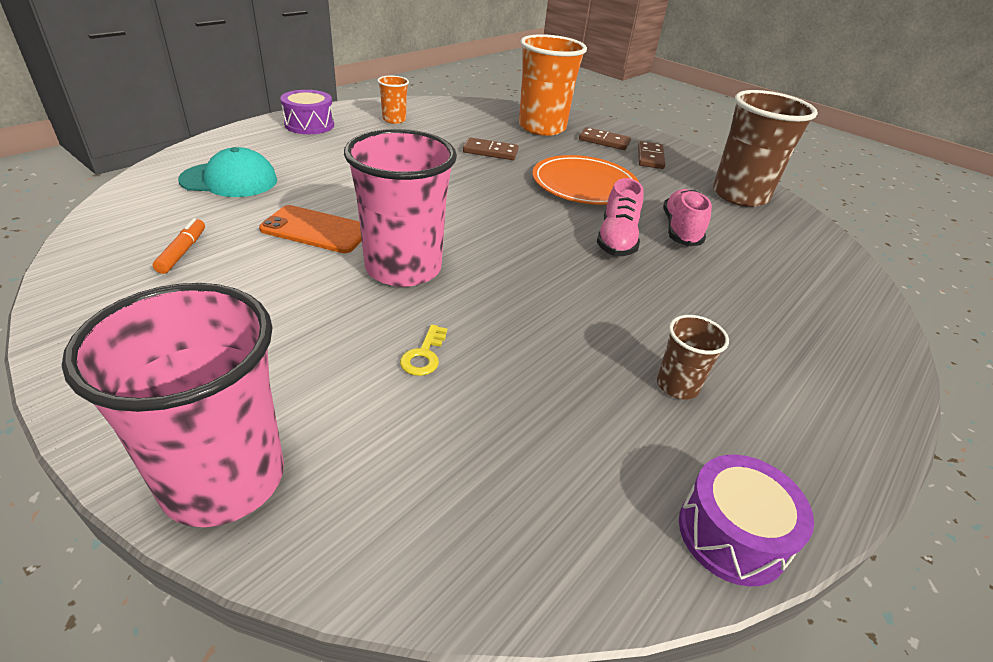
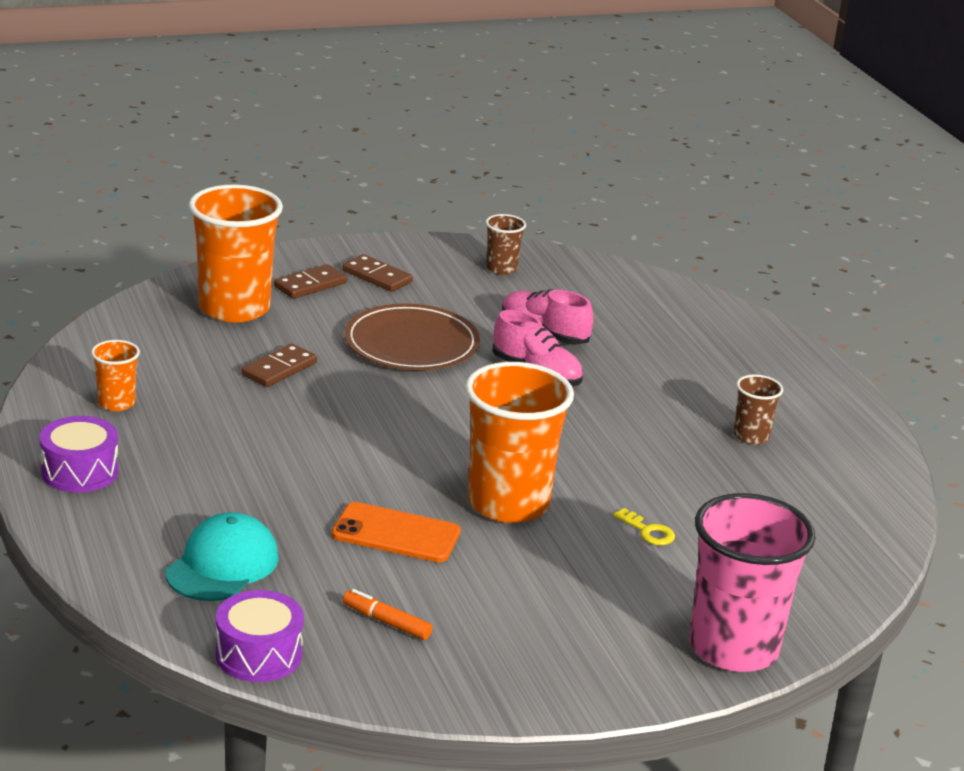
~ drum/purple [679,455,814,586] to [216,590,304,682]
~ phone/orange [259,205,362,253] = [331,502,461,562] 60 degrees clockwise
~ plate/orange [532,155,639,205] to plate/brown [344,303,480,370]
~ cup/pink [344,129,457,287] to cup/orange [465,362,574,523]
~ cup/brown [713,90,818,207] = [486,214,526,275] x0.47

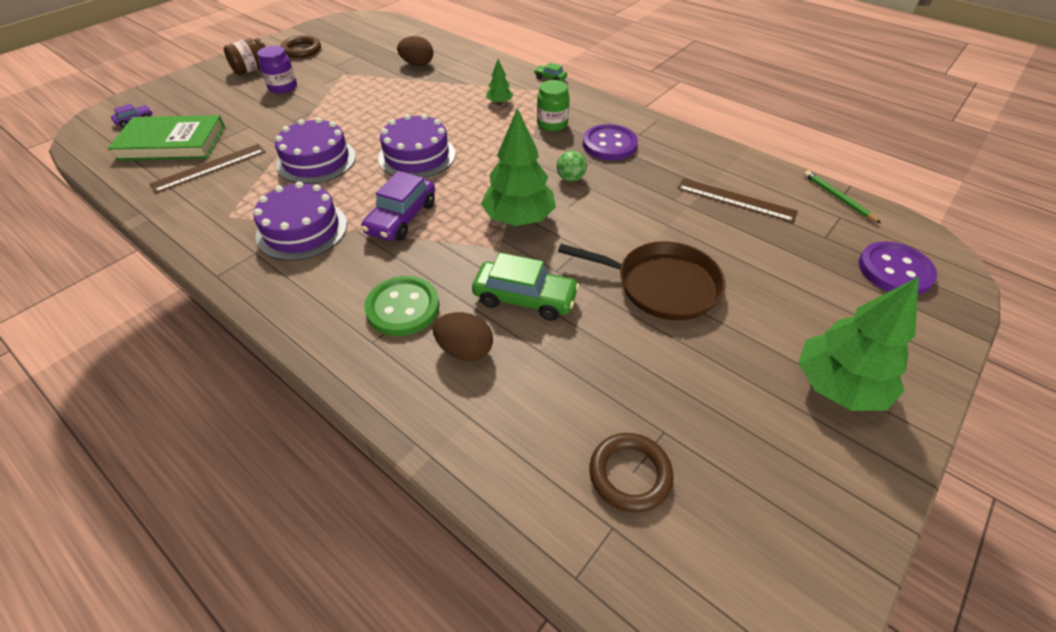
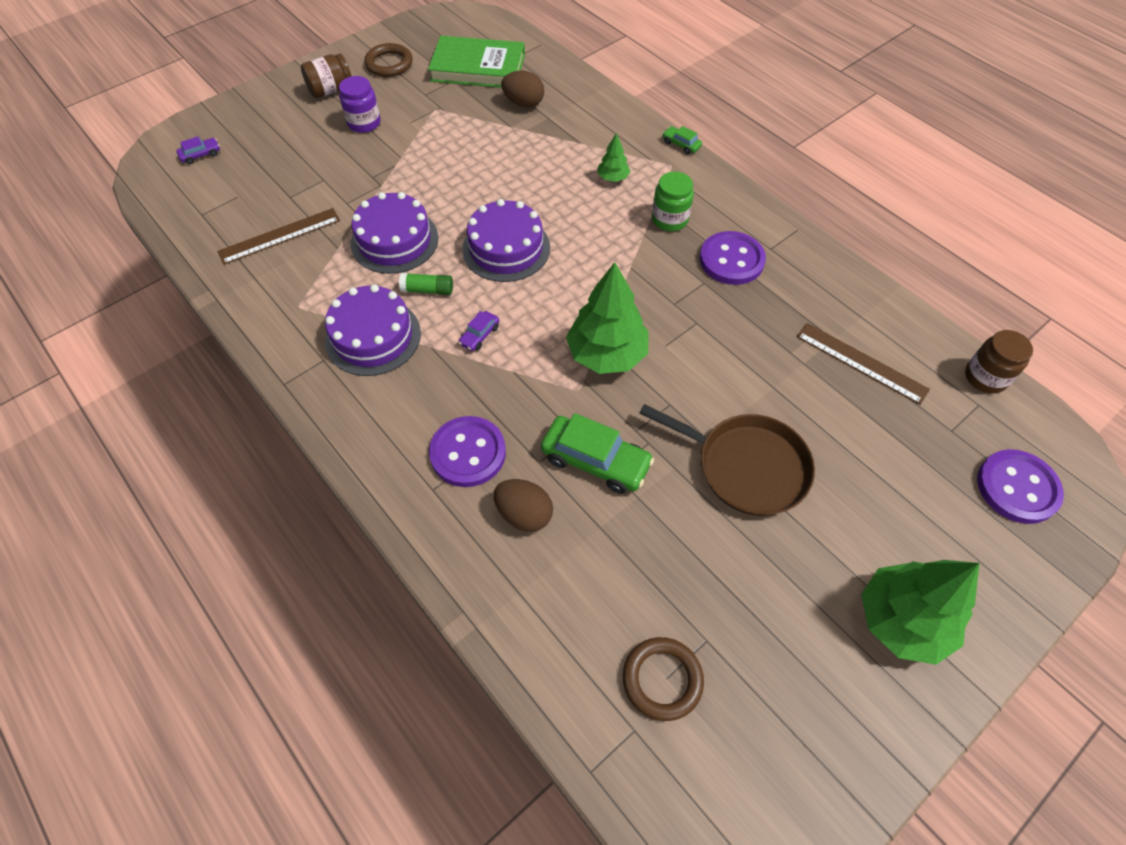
+ glue stick/green [399,273,453,295]
~ book/green [108,115,225,161] to [428,36,525,88]
~ button/green [364,276,440,336] to button/purple [429,416,506,487]
~ car/purple [361,171,435,241] = [458,311,499,351] x0.49
~ pencil/green [804,170,881,223] to jar/brown [965,330,1033,394]
- ball/green [557,151,587,182]

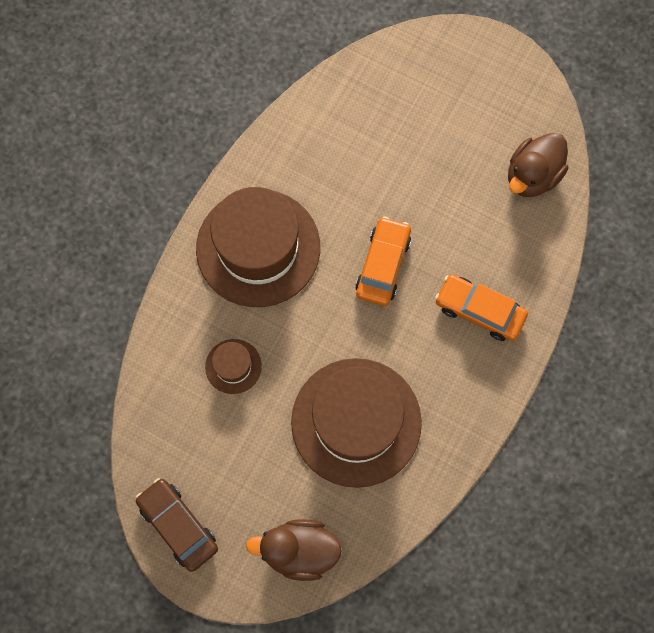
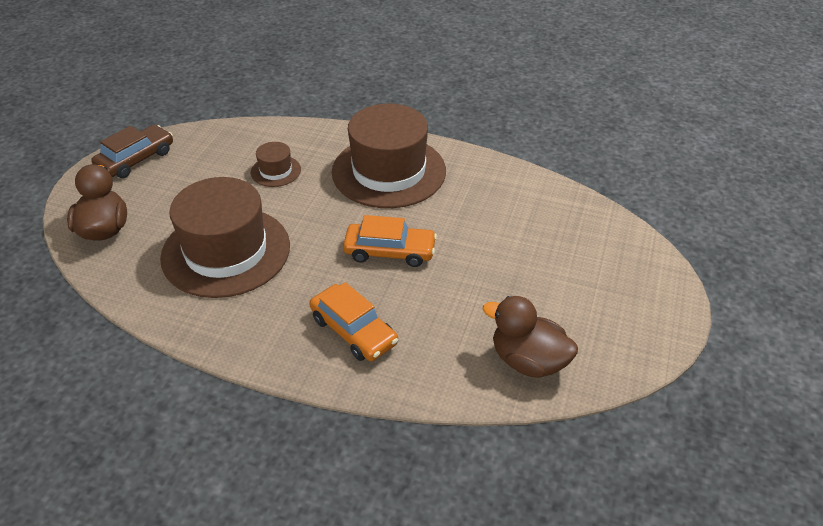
~ car/orange [435,275,528,341] = [309,282,398,361] 120 degrees clockwise

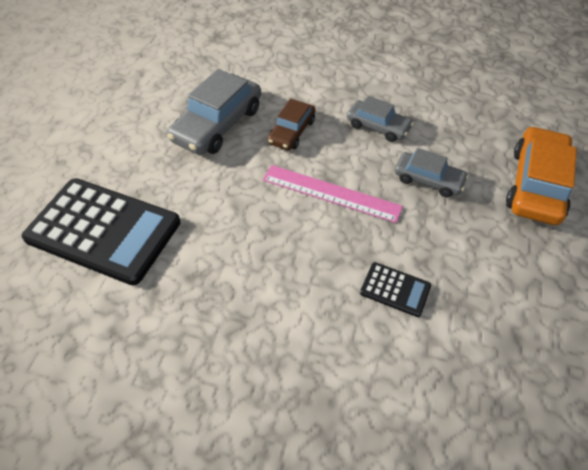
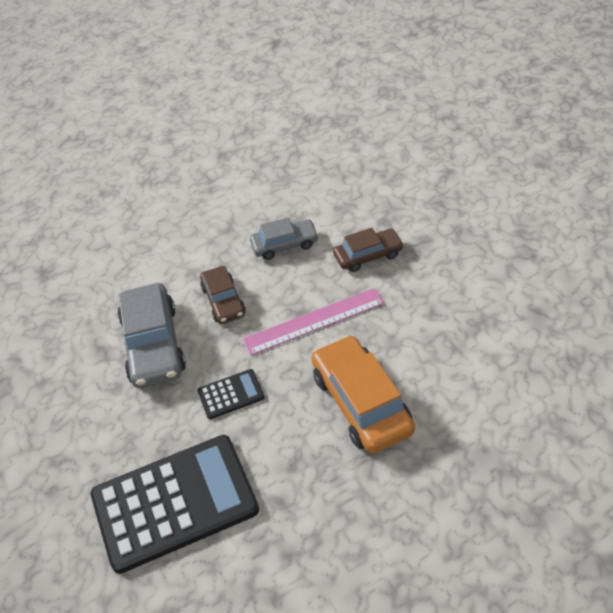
~ calculator/black [360,262,431,317] to [198,369,265,419]
~ car/orange [506,126,577,225] to [311,335,415,454]
~ car/grey [395,148,469,197] to car/brown [333,228,404,272]

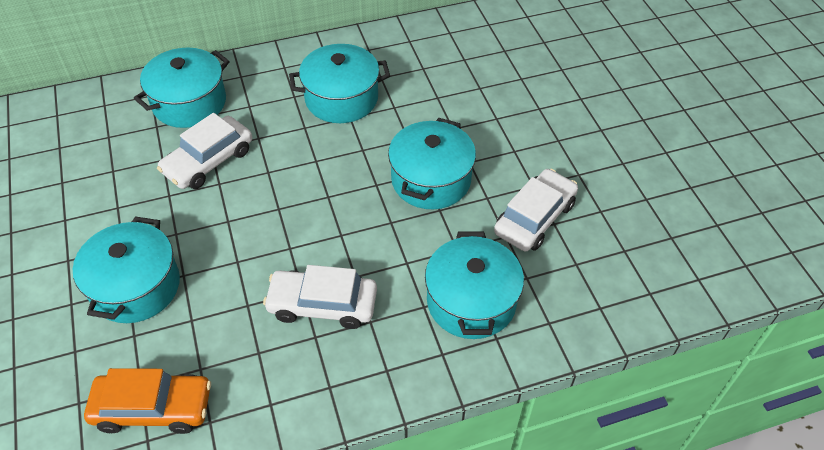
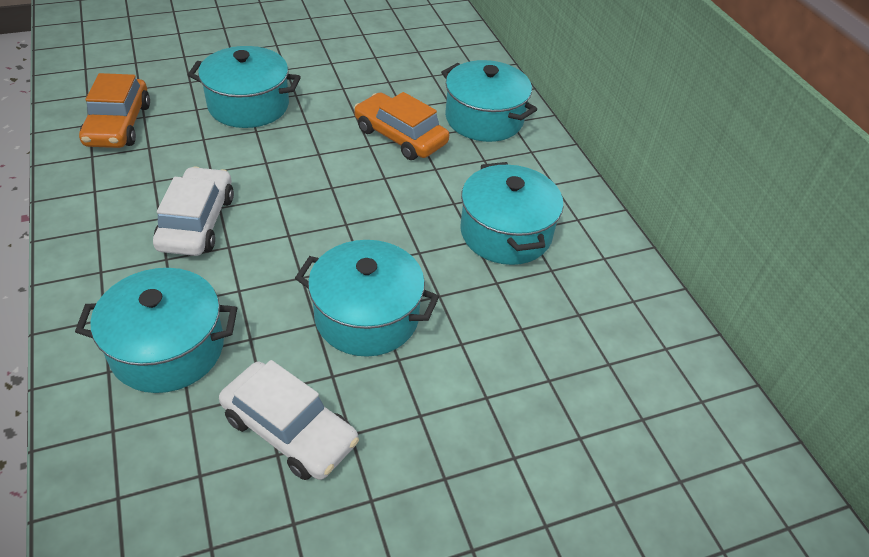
~ car/white [157,113,252,189] to car/orange [354,92,449,160]

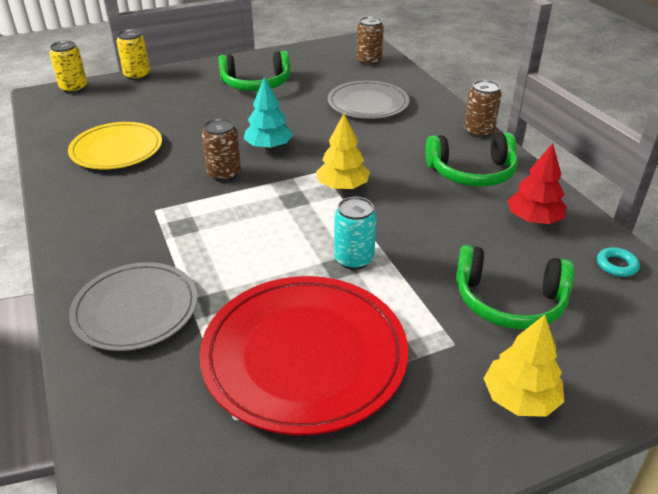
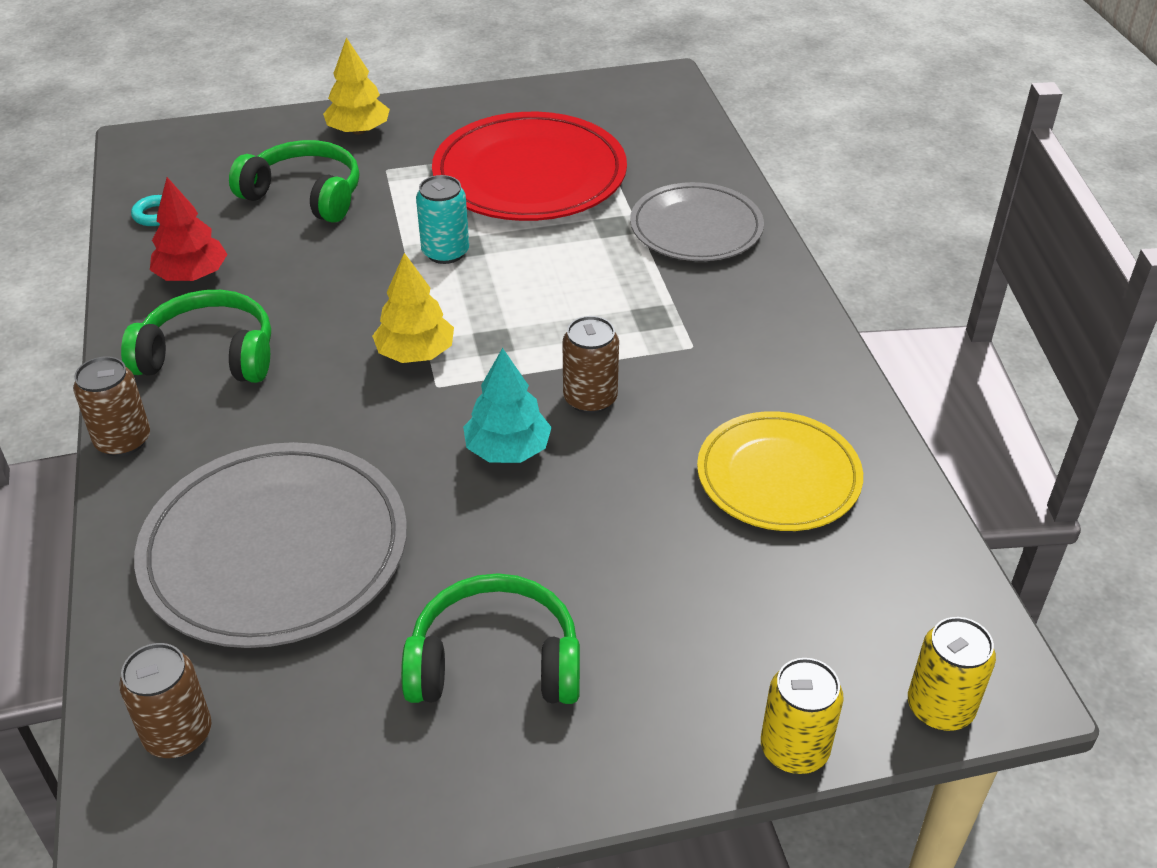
~ plate/grey [328,80,409,119] = [134,442,407,648] x1.53

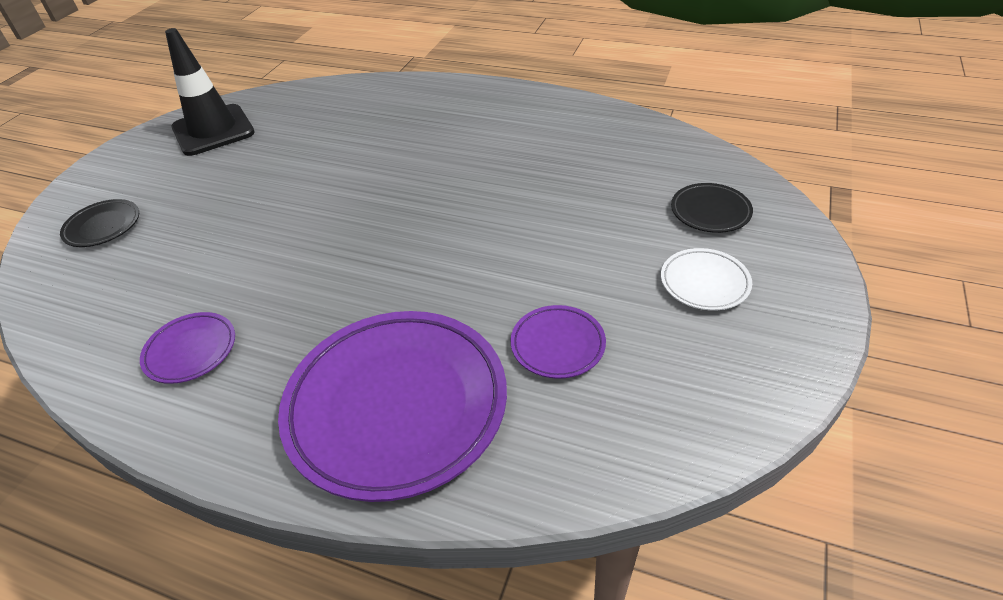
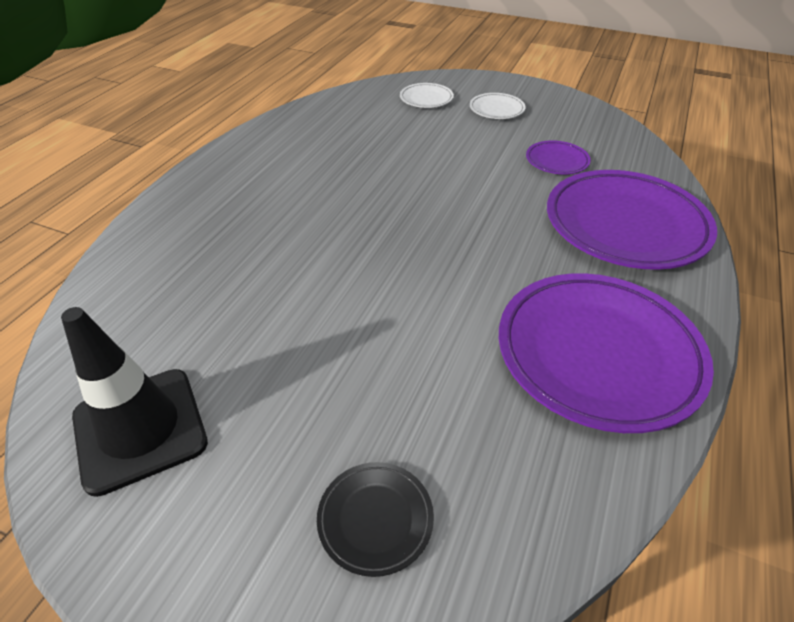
~ plate/black [671,183,753,233] to plate/white [400,83,454,108]
~ plate/purple [140,312,235,384] = [499,273,714,433] x2.21

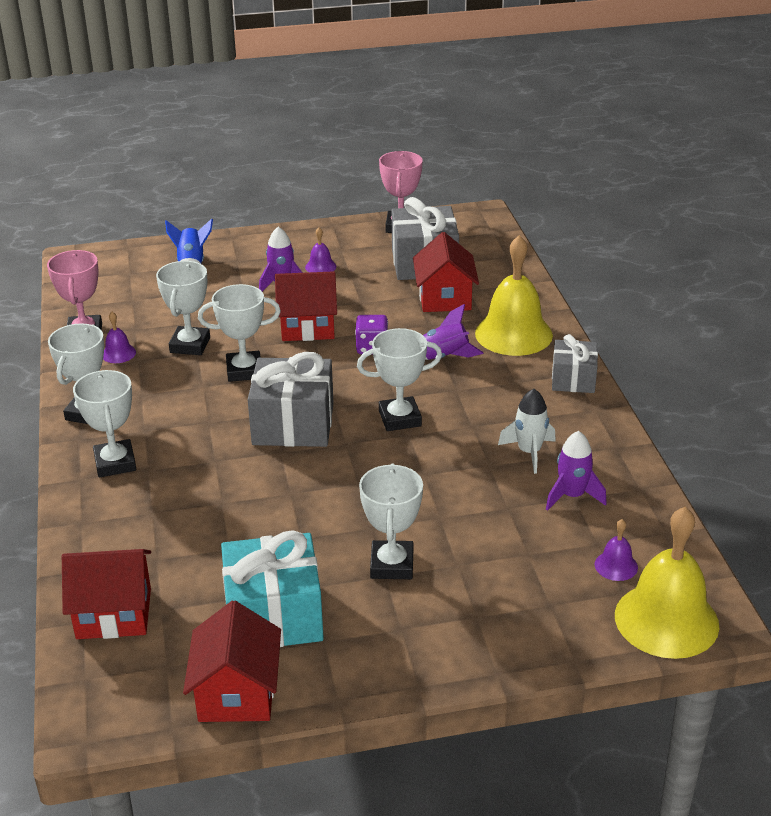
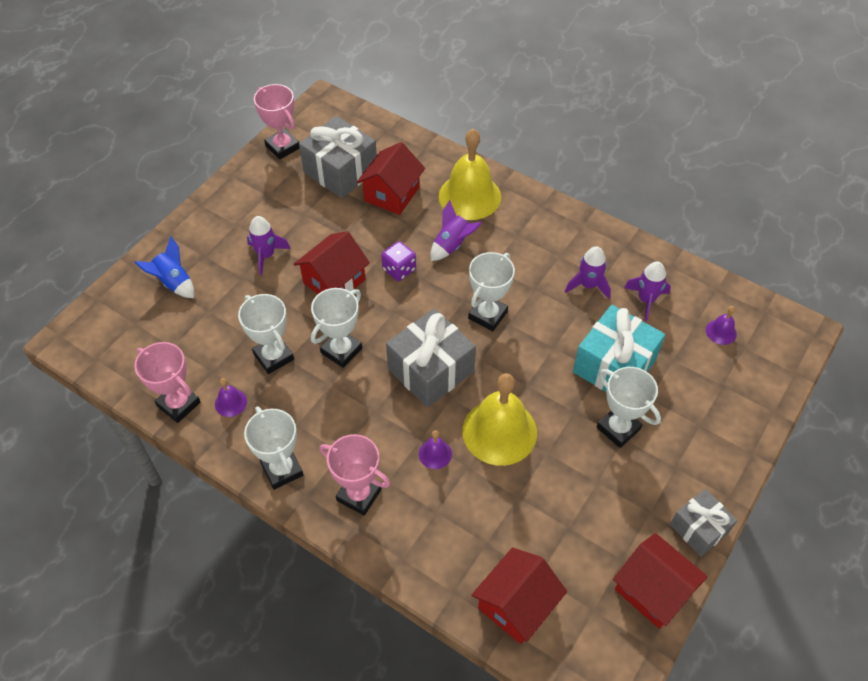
~ trophy/white [73,370,136,477] to trophy/pink [319,434,390,516]
~ house/red [413,232,479,312] = [356,142,425,215] 75 degrees clockwise
~ bell/purple [305,227,336,272] to [419,430,452,469]
~ bell/yellow [615,507,719,659] to [463,373,537,466]
~ rocket/white [498,389,556,474] to rocket/purple [565,246,611,299]
~ gift/turquoise [221,531,324,647] to [573,305,665,392]
~ gift/grey [552,334,598,393] to [670,489,737,556]

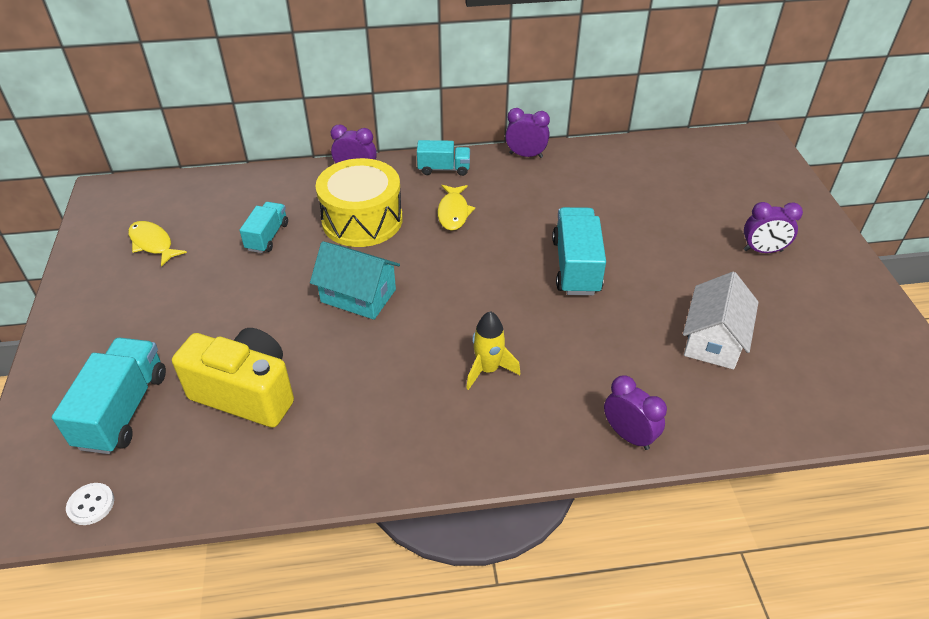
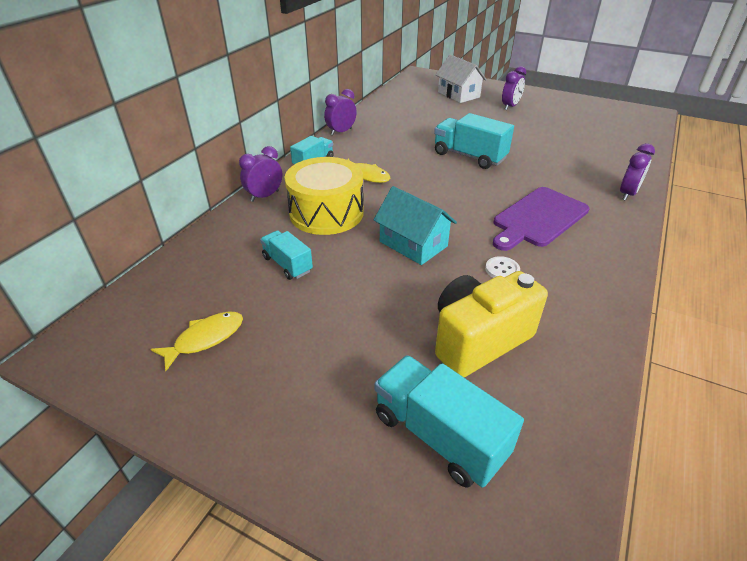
~ fish/yellow [128,221,187,267] = [151,312,243,371] 150 degrees clockwise
~ house/turquoise [310,241,400,320] = [374,186,457,265] 75 degrees clockwise
~ house/white [683,272,759,370] to [435,55,487,103]
~ button/white [66,483,114,525] to [485,256,520,278]
~ rocket/yellow [466,311,520,390] to cutting board/purple [493,187,590,251]
~ clock/purple [604,376,667,450] = [620,143,655,201] 135 degrees clockwise

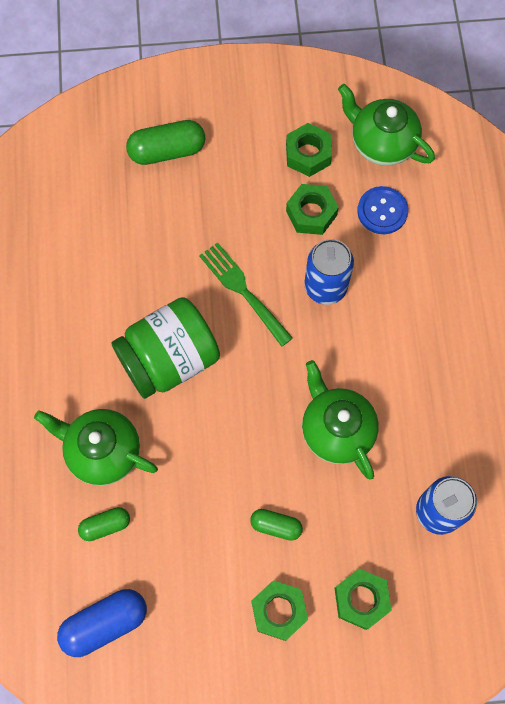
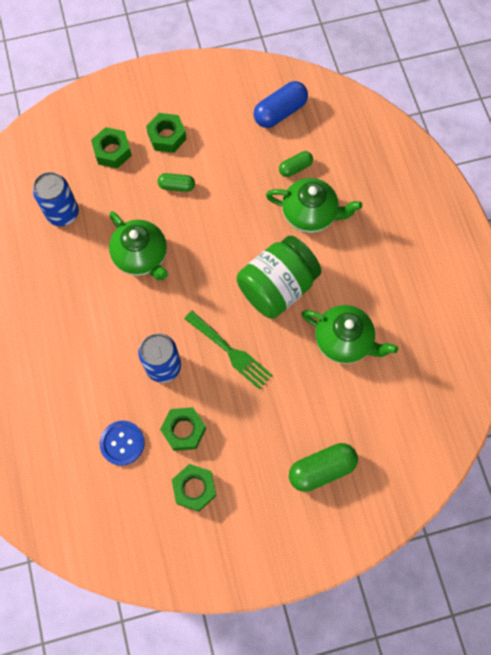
~ teapot/green [338,84,435,166] to [301,305,398,364]

